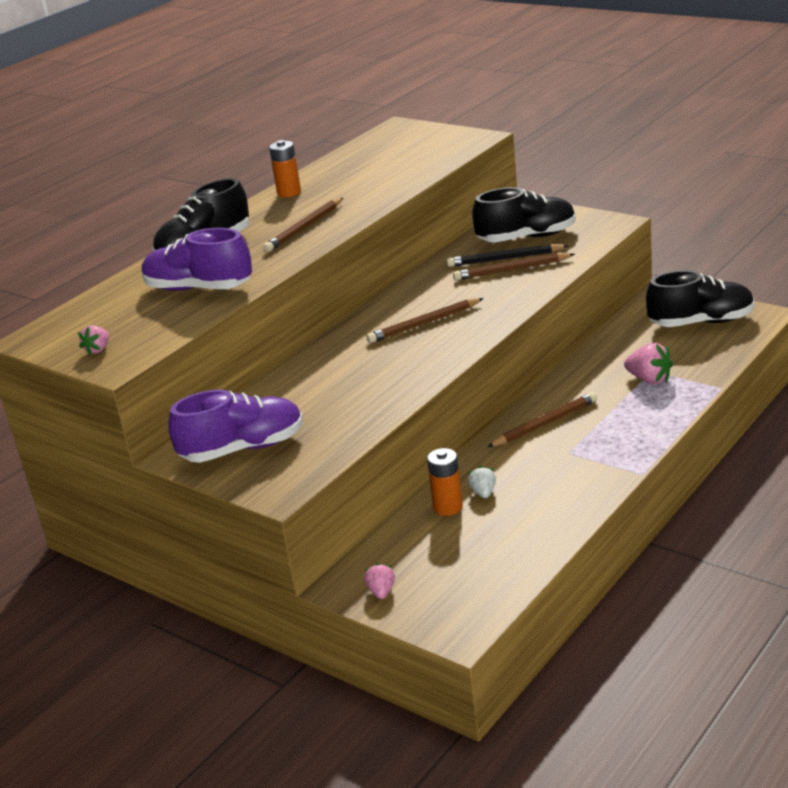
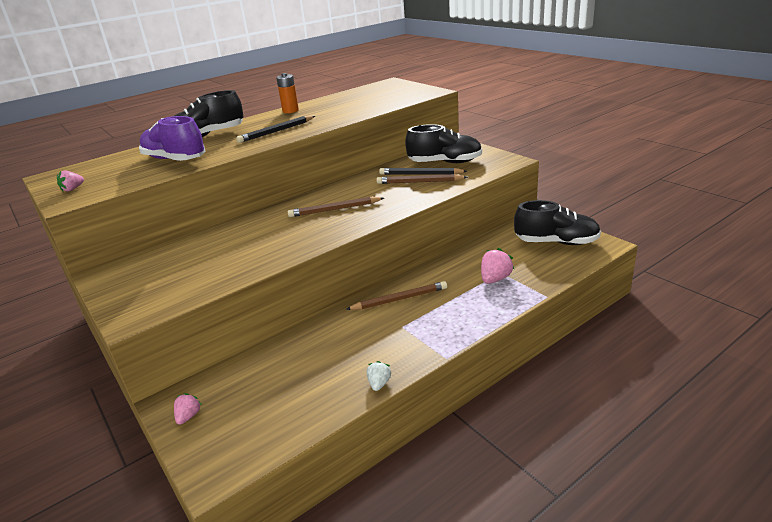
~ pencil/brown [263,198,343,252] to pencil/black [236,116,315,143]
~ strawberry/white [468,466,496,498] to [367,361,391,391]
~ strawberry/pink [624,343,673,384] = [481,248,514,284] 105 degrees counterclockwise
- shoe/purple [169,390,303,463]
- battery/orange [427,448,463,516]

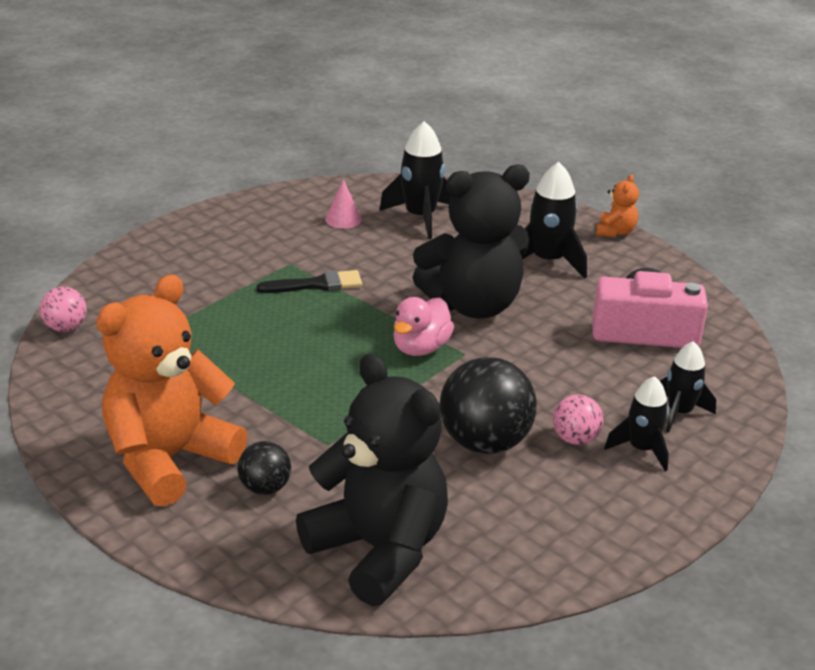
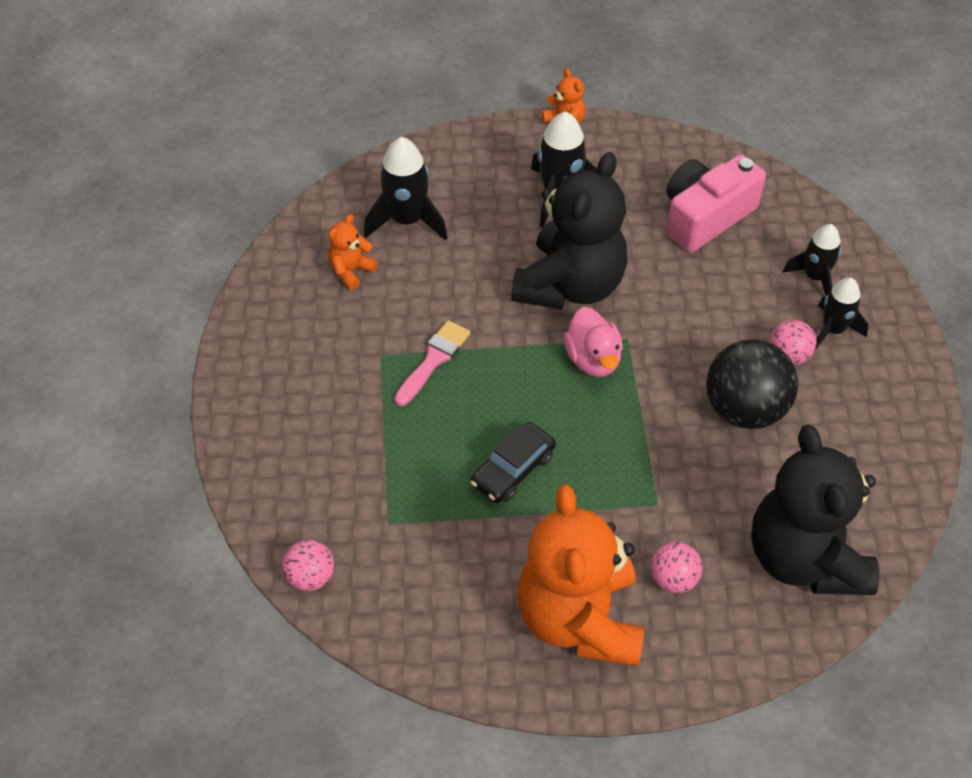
~ cone/pink [325,179,362,229] to teddy bear/orange [329,214,378,290]
~ brush/black [257,270,362,293] to brush/pink [394,320,471,406]
+ car/black [471,422,556,503]
~ ball/black [238,441,291,495] to ball/pink [651,542,703,593]
~ teddy bear/black [296,353,448,606] = [751,425,879,595] 105 degrees counterclockwise

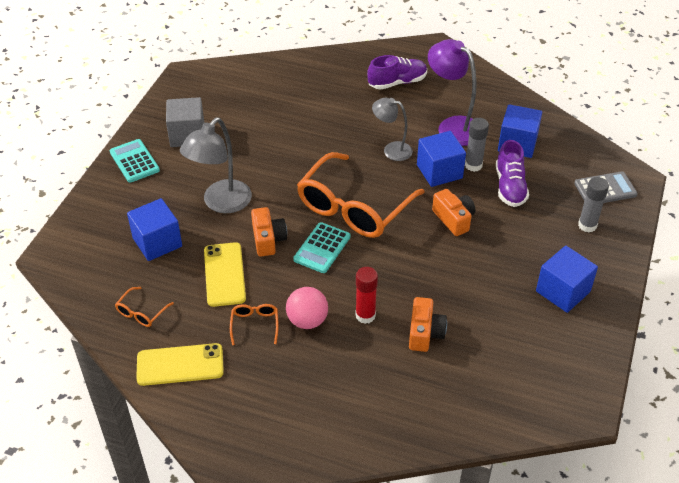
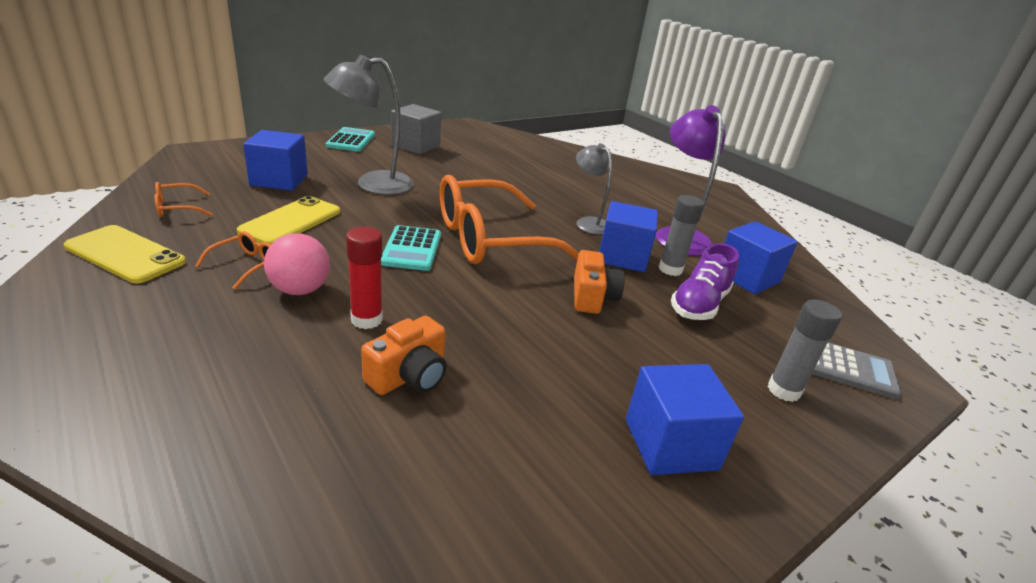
~ calculator/turquoise [293,222,351,273] = [381,225,441,271] 60 degrees counterclockwise
- camera/orange [251,207,287,256]
- shoe/purple [367,55,427,90]

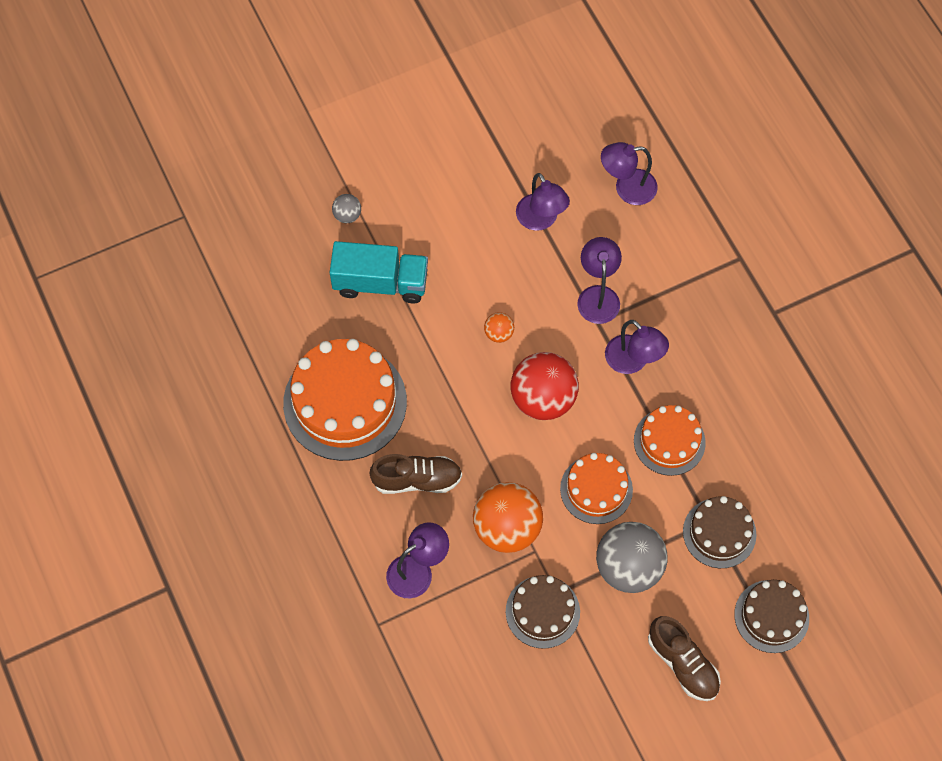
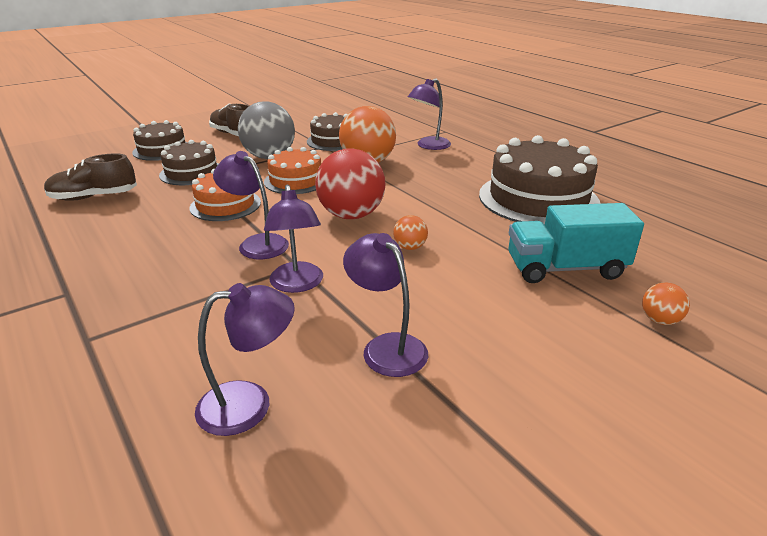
~ shoe/brown [369,454,462,494] to [44,153,137,201]
~ cake/orange [283,339,407,461] to cake/brown [479,135,601,225]
~ ball/grey [332,194,361,223] to ball/orange [642,283,690,325]

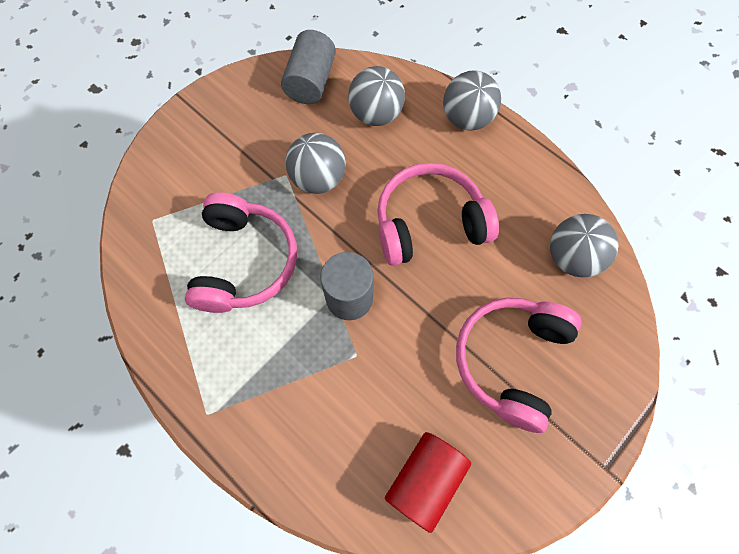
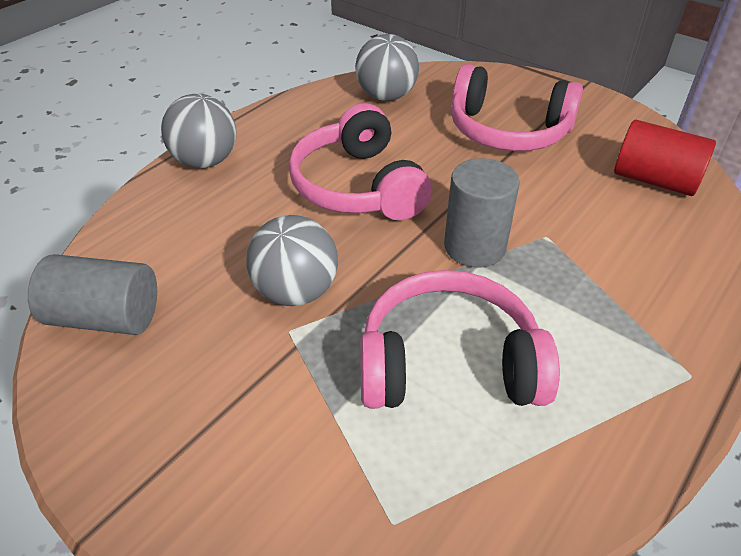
- ball/grey [348,66,405,126]

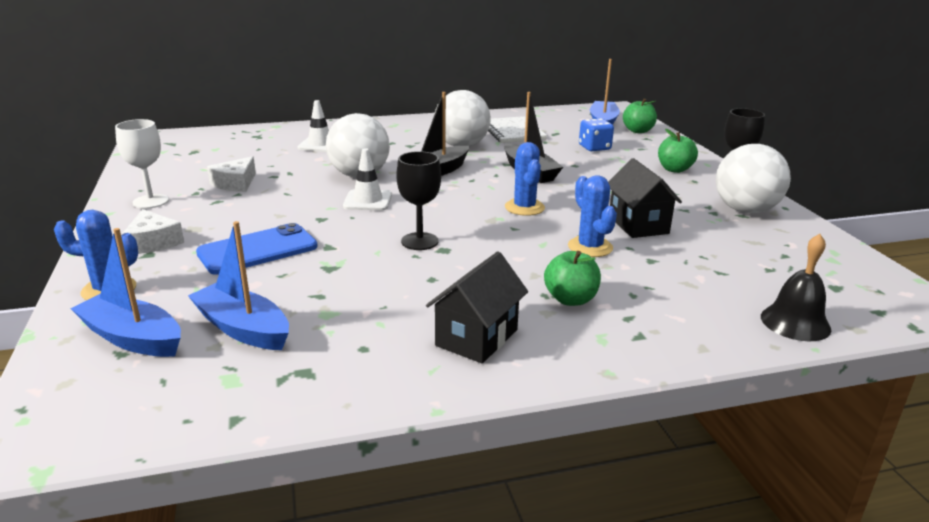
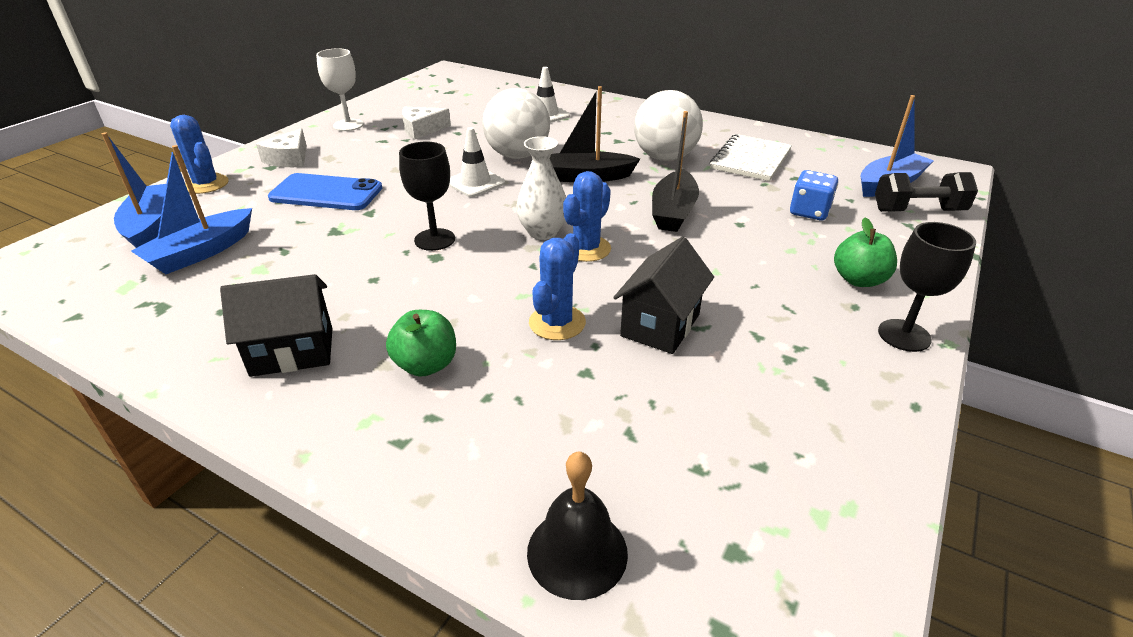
~ boat/blue [188,221,289,350] = [131,145,252,274] 135 degrees counterclockwise
+ vase/white [516,136,566,240]
~ apple/green [623,98,657,133] to dumbbell/black [875,172,978,212]
- ball/white [716,144,791,214]

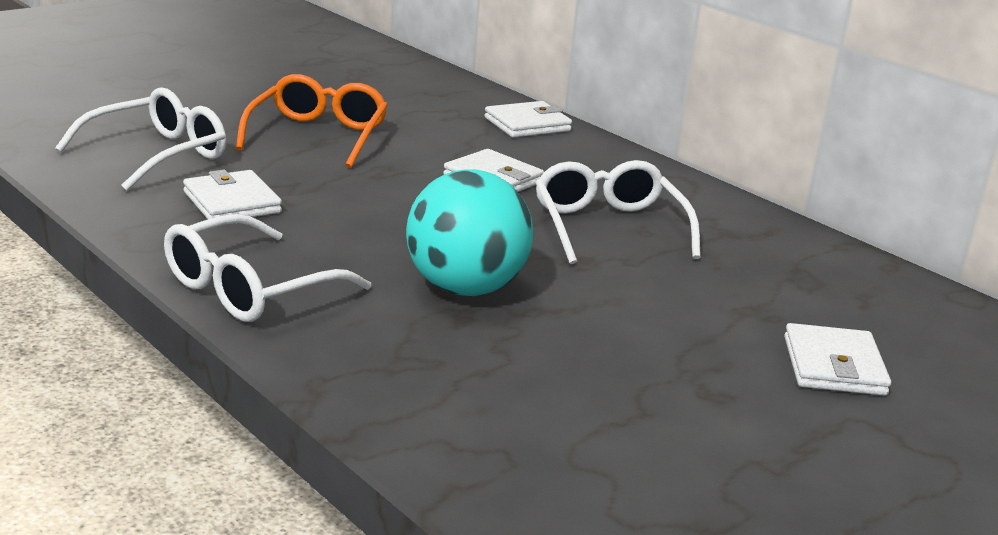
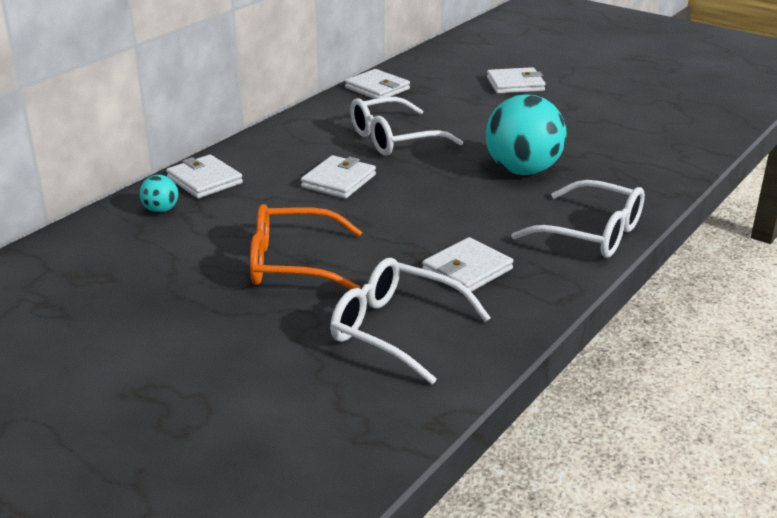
+ ball/turquoise [139,175,178,213]
+ wallet/white [345,69,410,99]

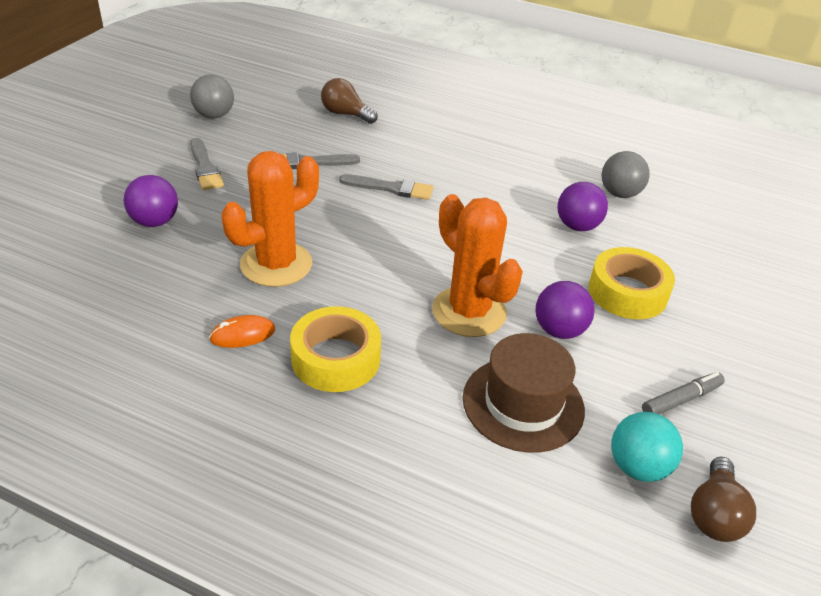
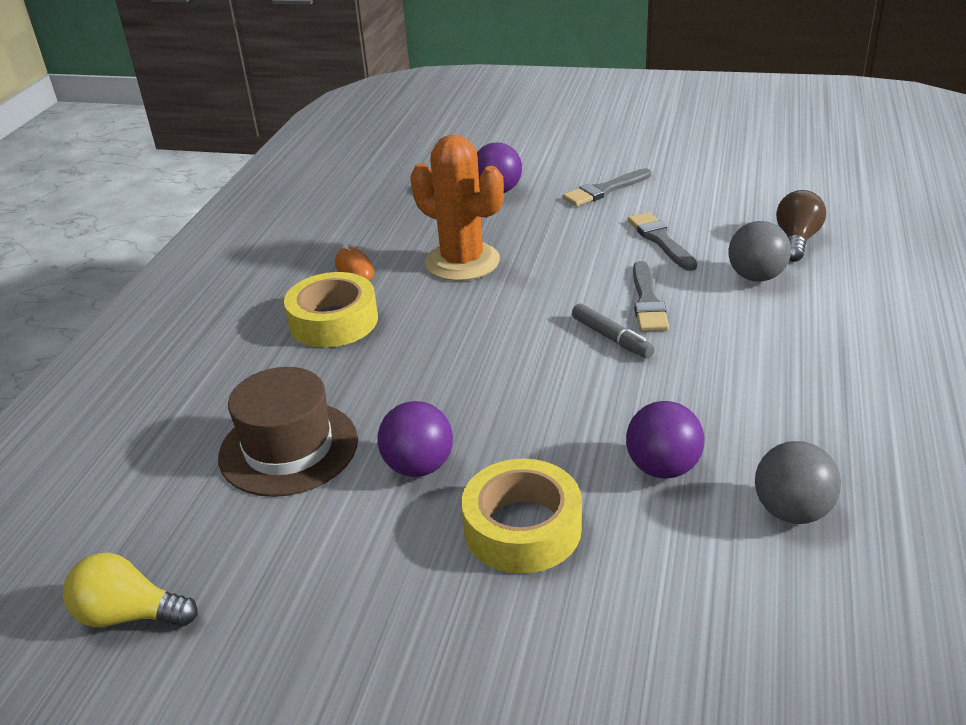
~ light bulb/brown [691,457,756,542] to light bulb/yellow [63,553,197,627]
~ marker/grey [642,372,725,414] to [572,303,655,358]
~ ball/grey [190,74,234,119] to [729,221,791,282]
- cactus/orange [432,194,523,337]
- ball/turquoise [611,412,683,482]

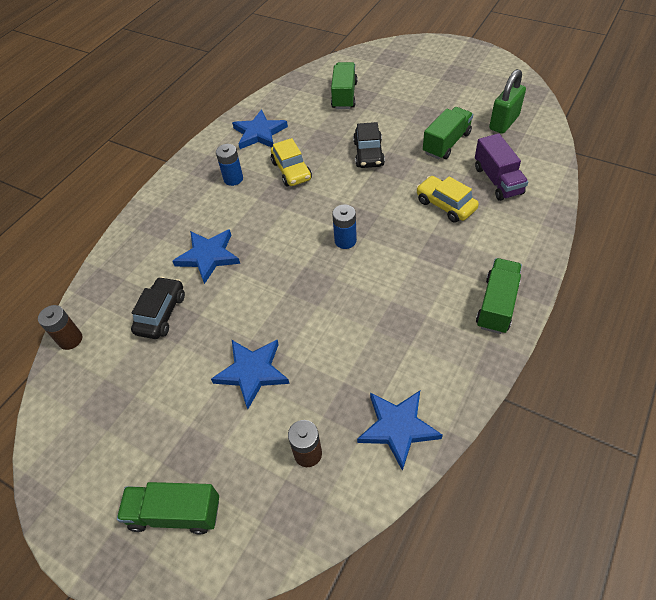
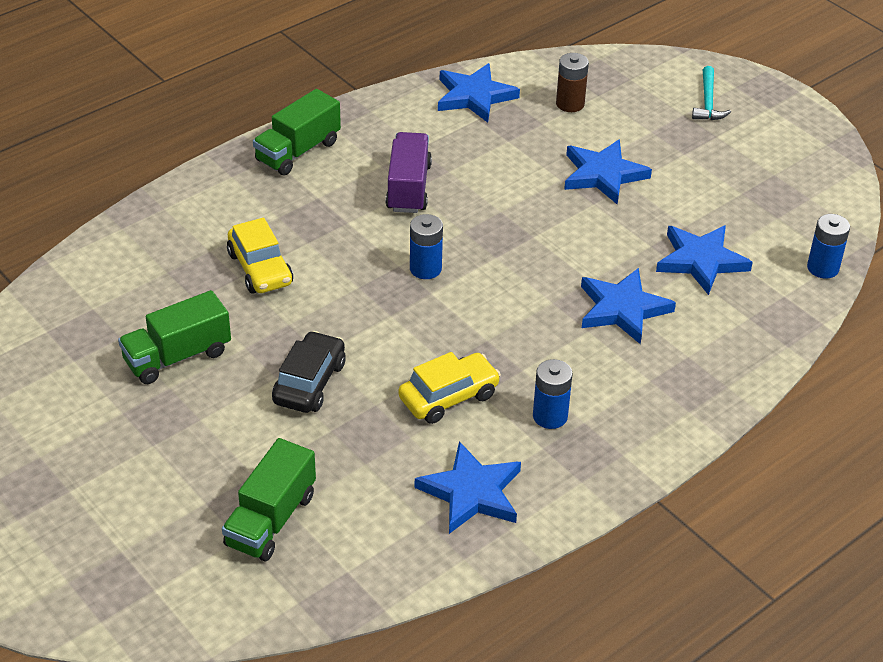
~ truck/purple [475,133,528,201] to [386,132,432,213]
~ car/yellow [271,138,312,187] = [398,352,501,424] 60 degrees clockwise
~ car/black [131,277,185,339] to star/blue [656,225,753,295]
~ truck/green [117,482,219,535] to hammer/turquoise [692,66,731,120]
~ battery/brown [38,305,82,350] to battery/blue [807,214,850,279]
- padlock/green [489,69,526,134]

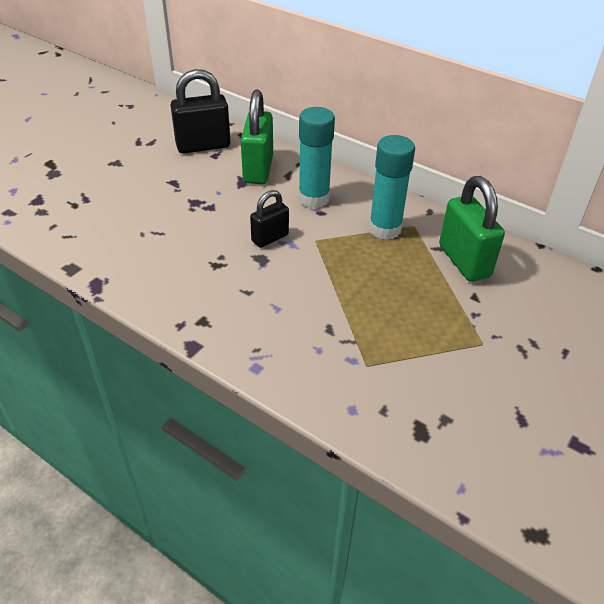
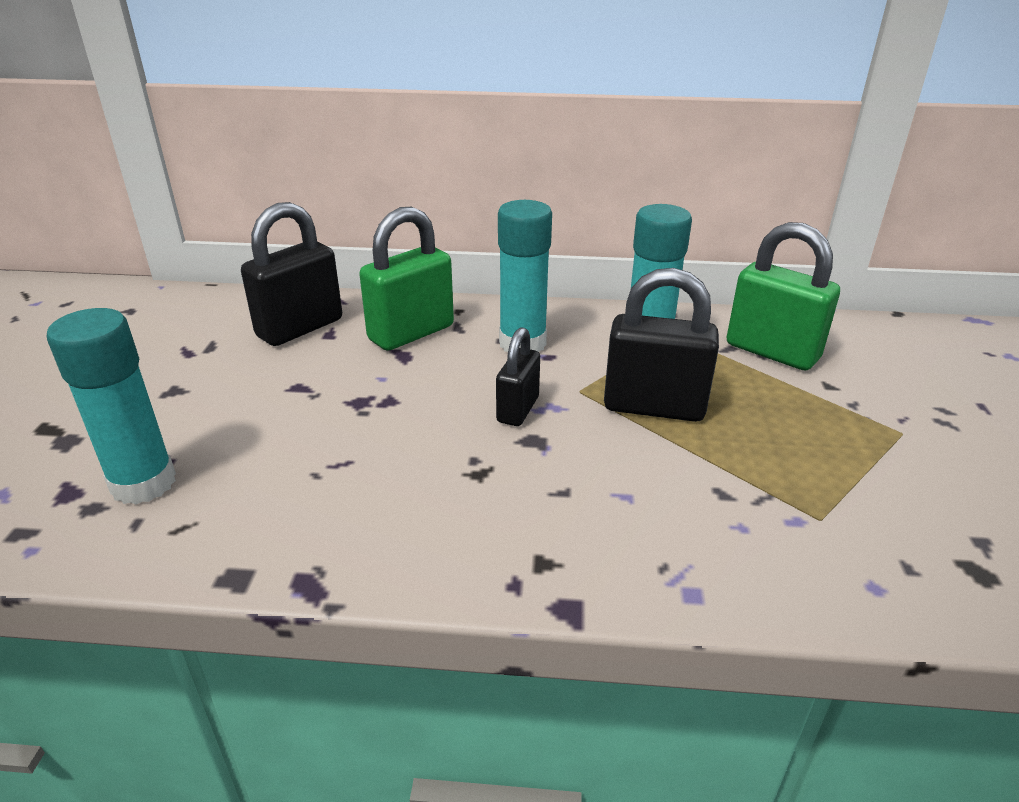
+ glue stick/turquoise [47,308,176,504]
~ padlock/green [241,90,273,184] = [359,207,454,351] 75 degrees clockwise
+ padlock/black [604,268,719,422]

